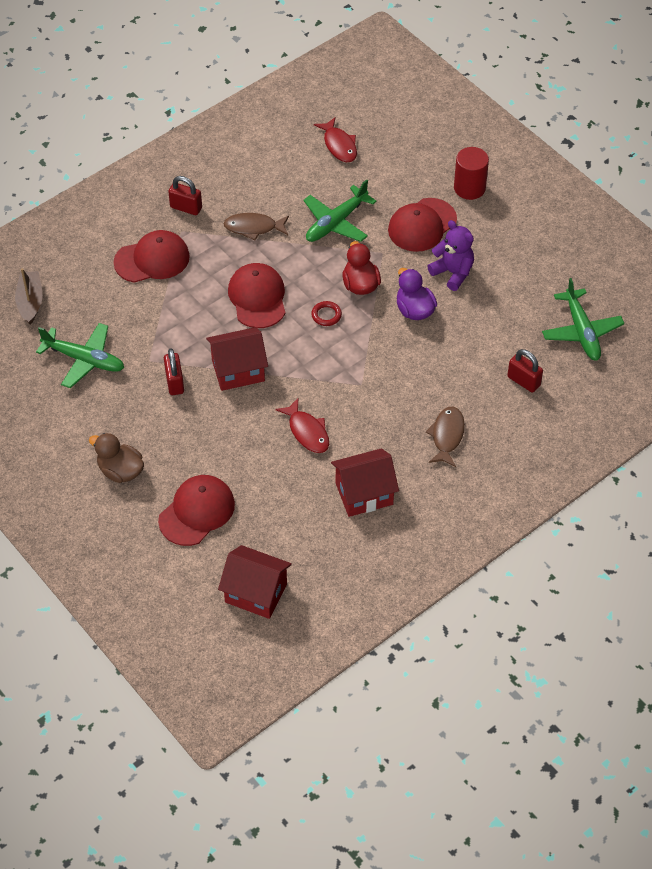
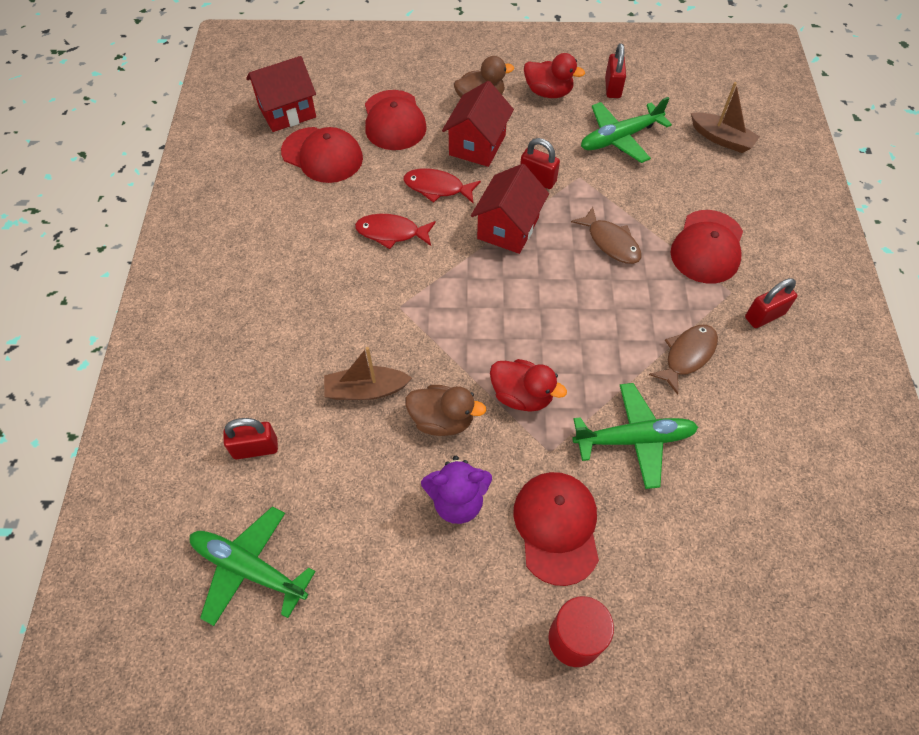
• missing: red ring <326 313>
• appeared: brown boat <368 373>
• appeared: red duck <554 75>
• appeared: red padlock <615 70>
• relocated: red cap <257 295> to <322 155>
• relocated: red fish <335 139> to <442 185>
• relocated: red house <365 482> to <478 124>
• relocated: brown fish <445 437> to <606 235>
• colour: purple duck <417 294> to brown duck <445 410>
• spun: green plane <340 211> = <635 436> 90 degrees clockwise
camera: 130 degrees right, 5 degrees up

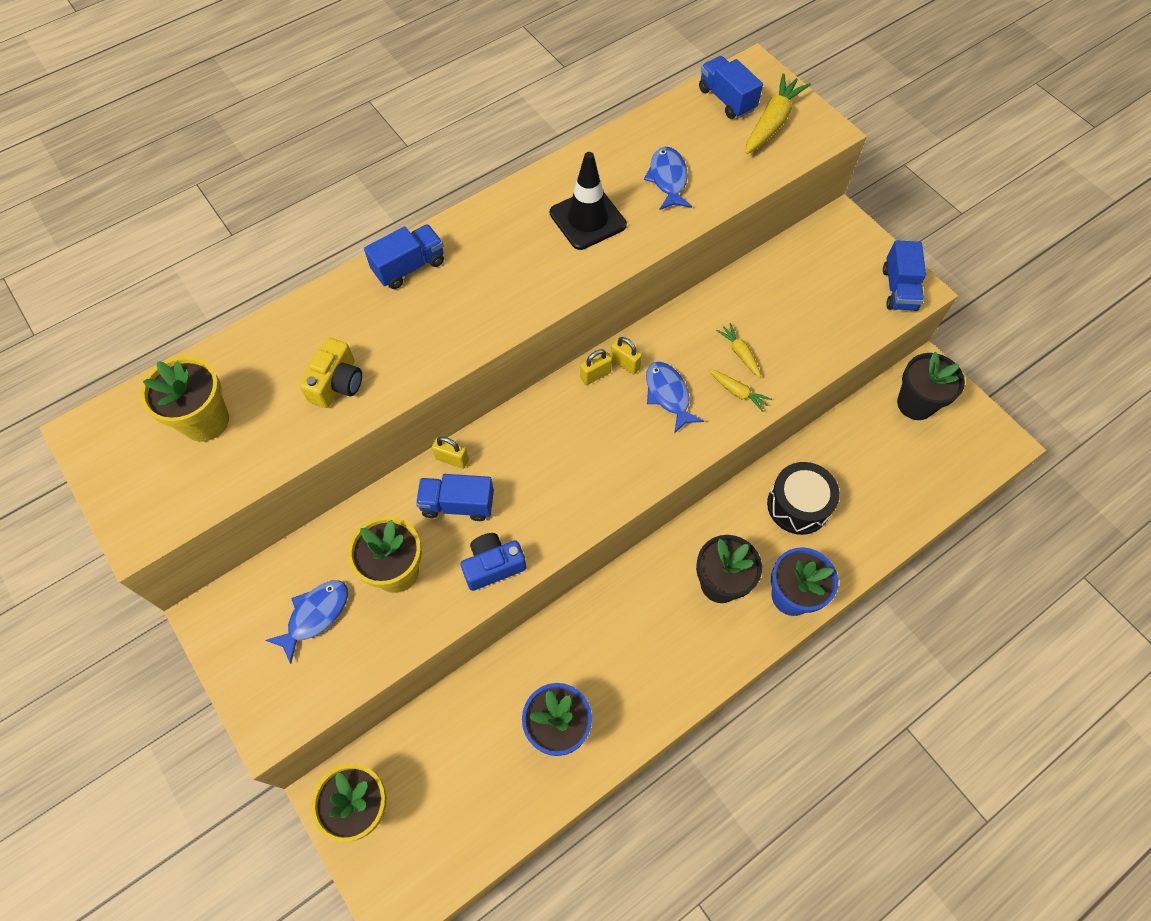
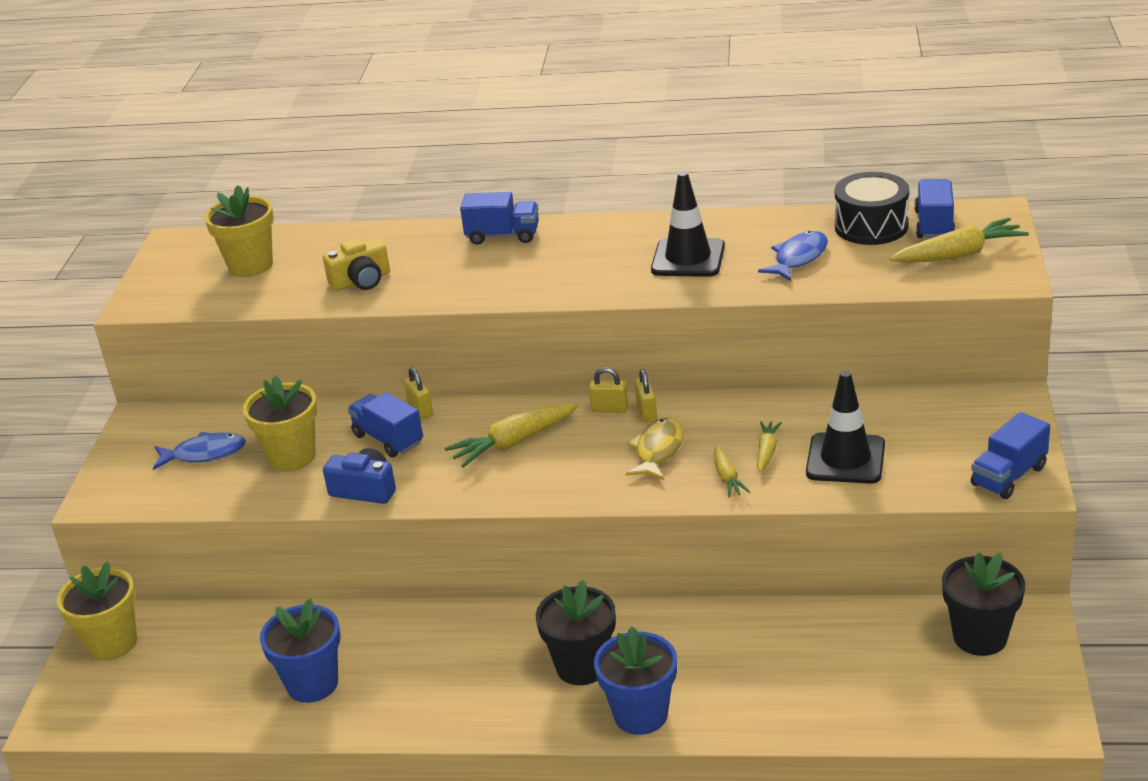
• appeared: yellow carrot <512 435>
• appeared: black traffic cone <845 427>
• relocated: black drum <803 498> to <872 208>
• colour: blue fish <675 398> to yellow fish <655 449>
camera: 45 degrees right, 30 degrees down

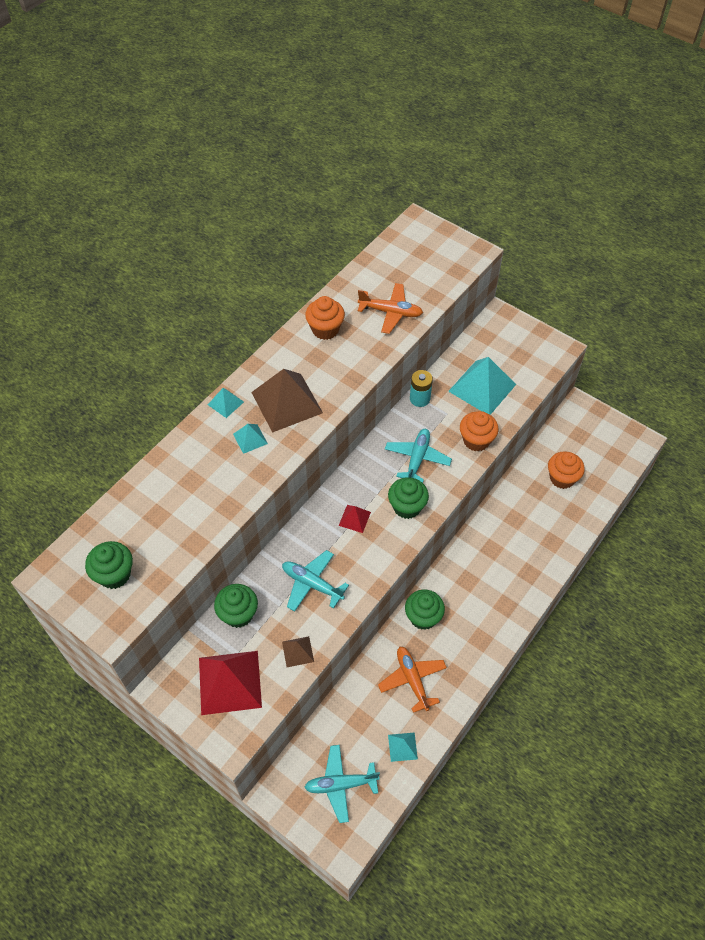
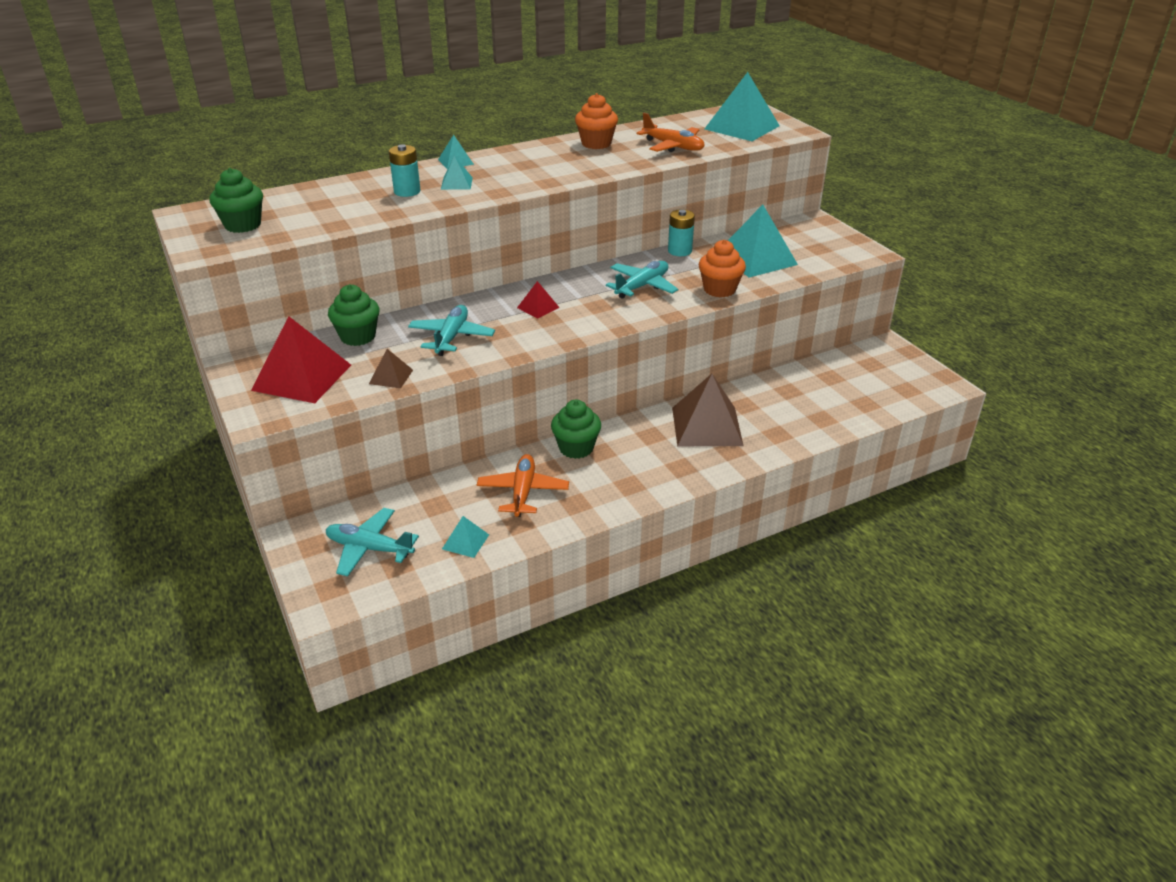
• missing: green cupcake <408 498>
• missing: orange cupcake <566 470>
• appeared: turquoise battery <404 170>
• appeared: turquoise pyramid <742 106>
• relocated: brown pyramid <287 401> to <707 410>
• spun: turquoise plane <315 581> = <451 330> 45 degrees clockwise
camera: 25 degrees right, 20 degrees down

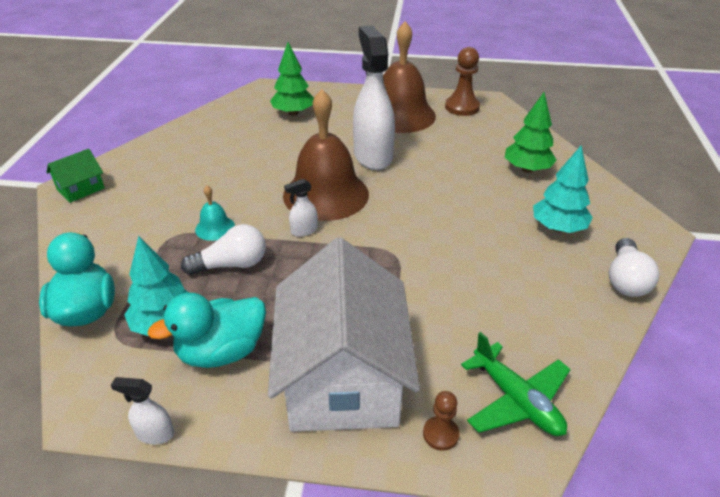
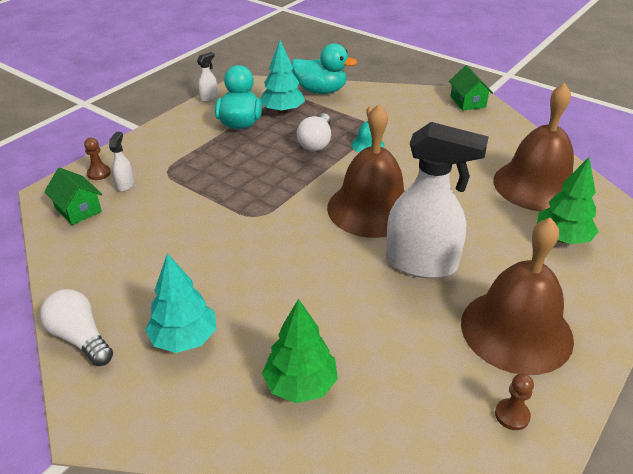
• missing: white house <344 335>
• appeared: brown bell <533 147>
• relocated: white spray bottle <301 208> to <121 162>
• exchanged: green plane <516 384> to green house <73 196>
• size: brown pawn <462 81> = <514 402> x0.56
camera: 120 degrees right, 0 degrees up

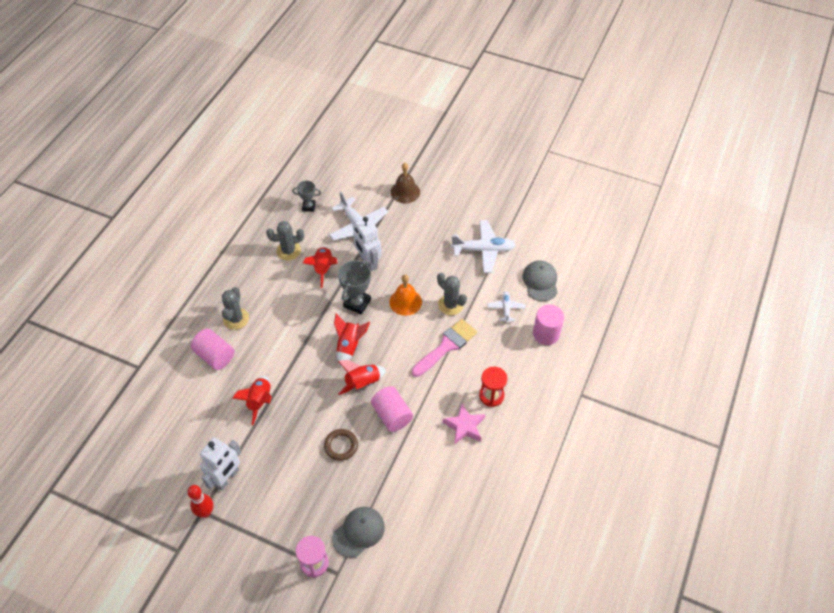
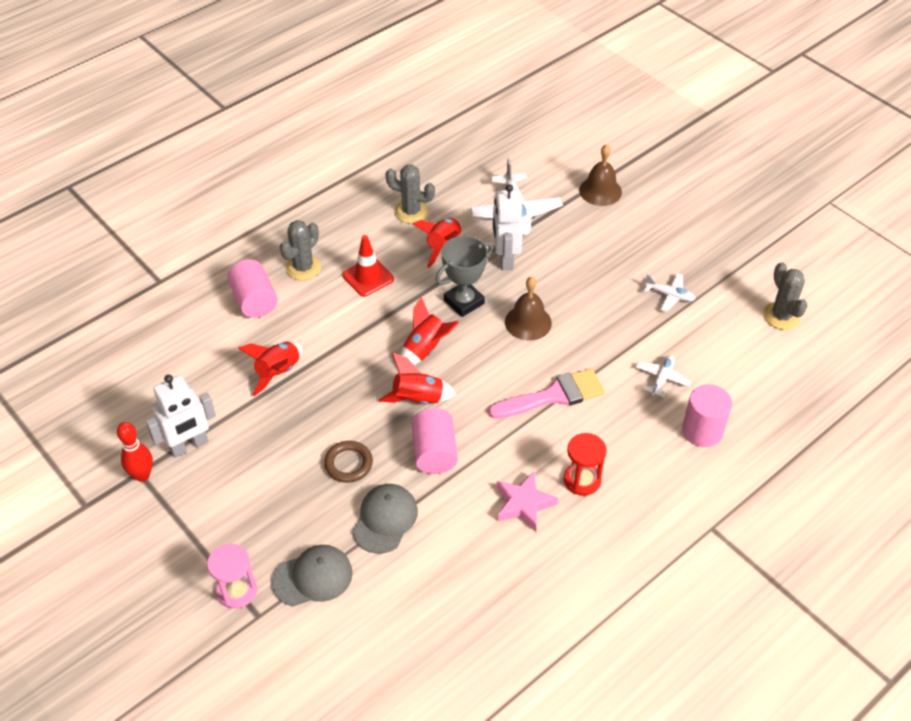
• missing: grey trophy <306 196>
• appeared: red traffic cone <368 266>
• relocated: grey cactus <452 294> to <785 296>
• relocated: grey cap <540 281> to <385 519>
• colour: orange bell <405 295> to brown bell <528 309>
• size: white plane <483 246> = <669 292> x0.55
camera: 25 degrees right, 5 degrees down

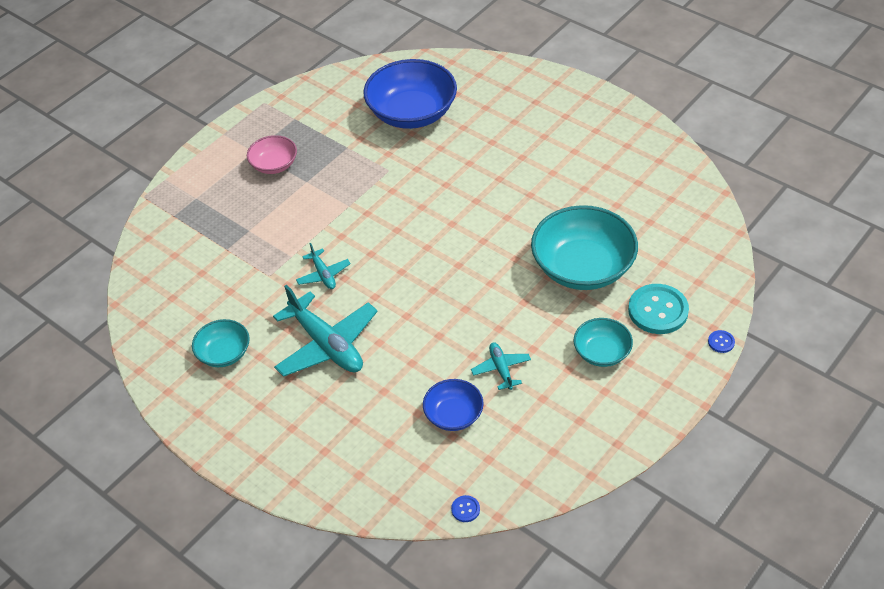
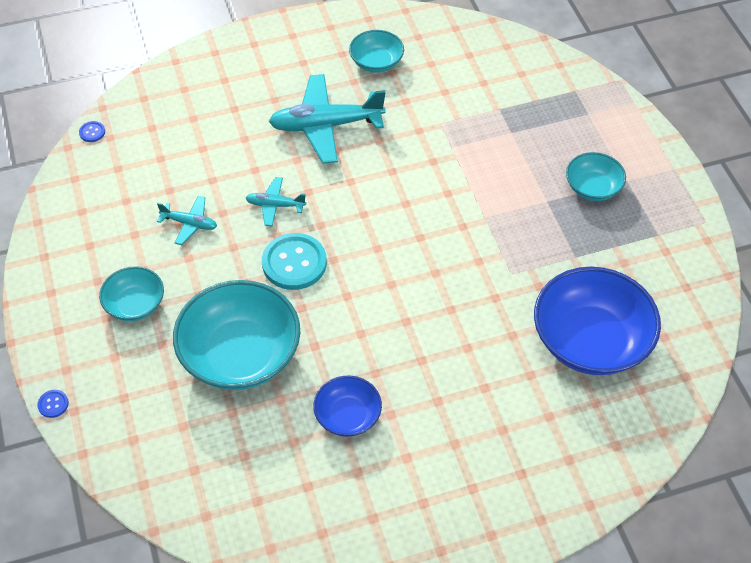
• relocated: turquoise plane <323 266> to <276 201>
• relocated: blue bowl <453 405> to <347 406>
• relocated: turquoise button <658 309> to <294 261>
• colour: pink bowl <272 154> to turquoise bowl <596 176>
camera: 120 degrees right, 5 degrees up

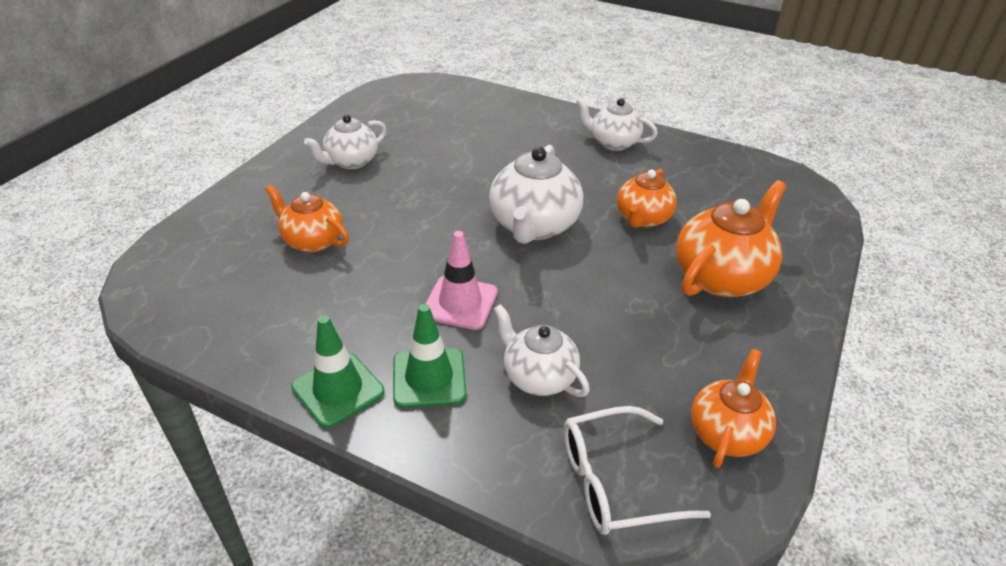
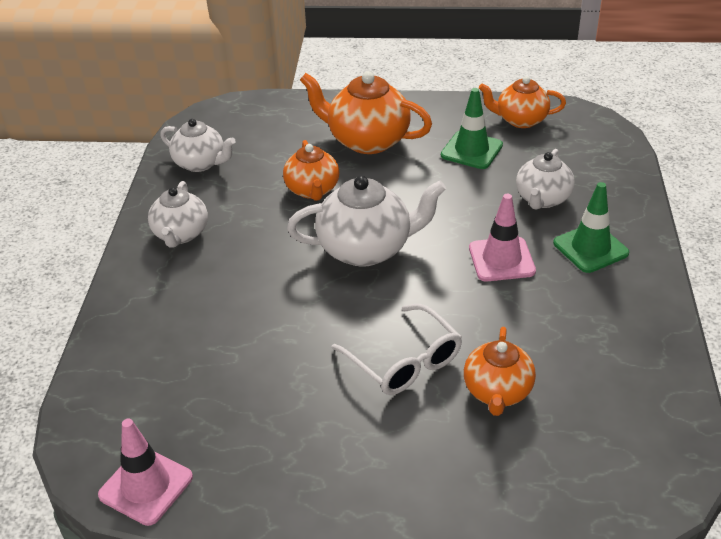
• appeared: pink traffic cone <145 472>
• relocated: green traffic cone <338 371> to <472 128>
• relocated: white teapot <345 142> to <198 145>
• relocated: white glasses <637 470> to <396 349>
• spun: orange teapot <647 198> = <311 170> 75 degrees clockwise
camera: 110 degrees left, 0 degrees up

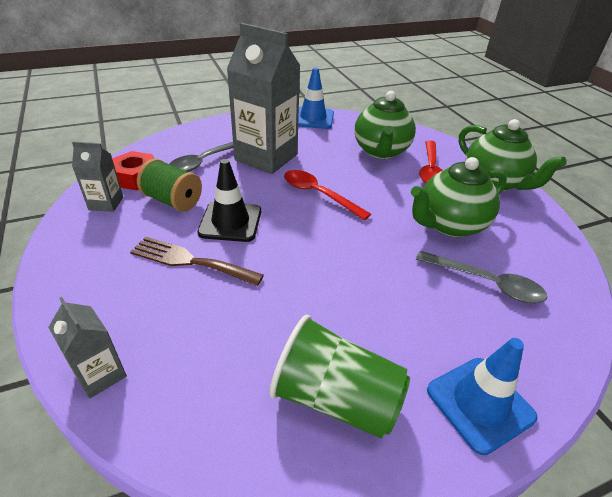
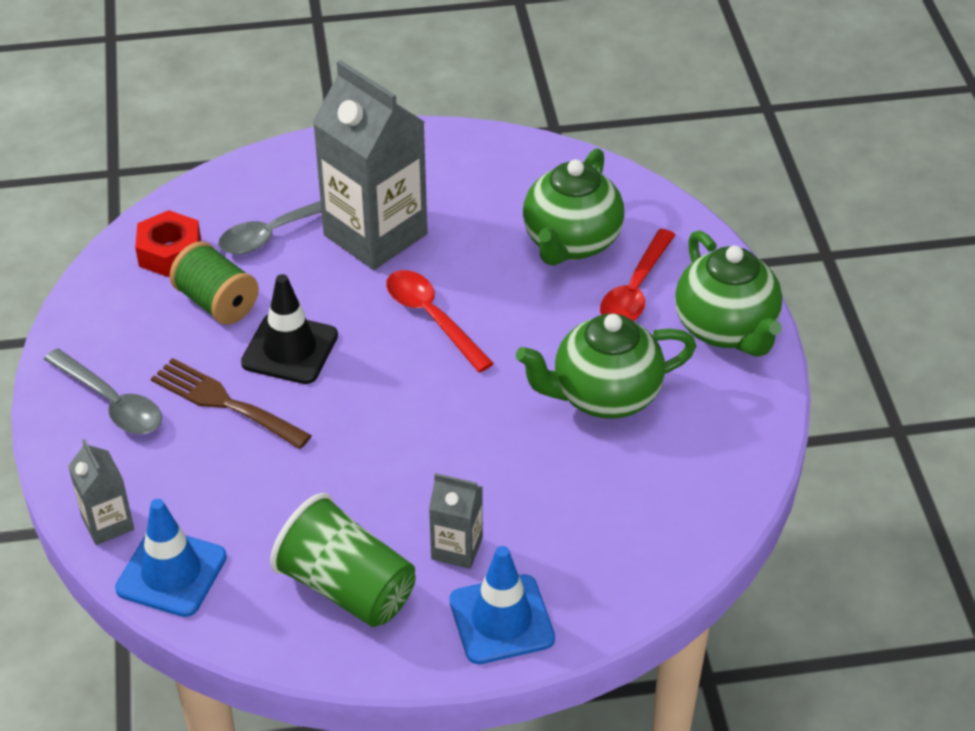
• relocated: grey carton <97 176> to <456 521>
• relocated: blue traffic cone <316 98> to <171 558>
• relocated: grey spoon <481 277> to <103 391>
camera: 15 degrees right, 5 degrees up

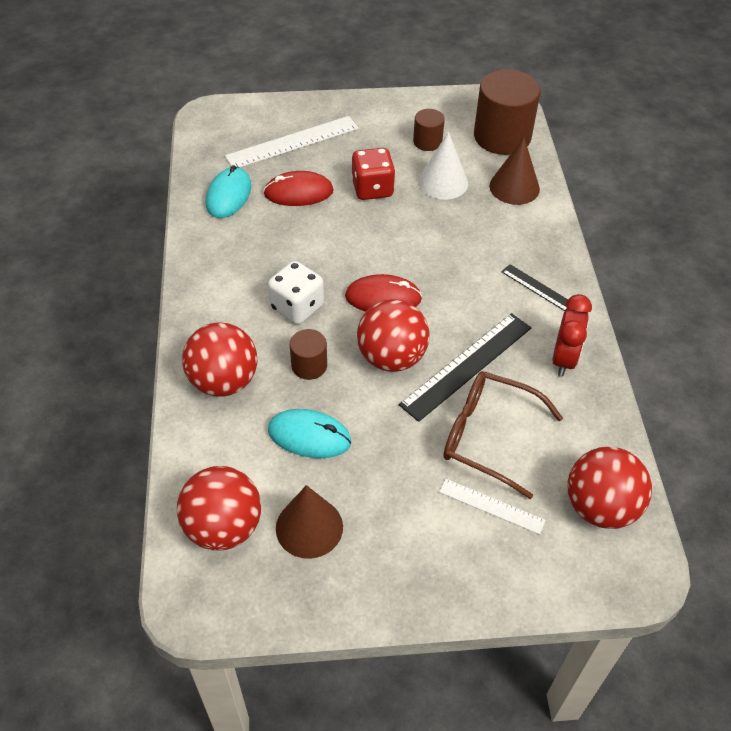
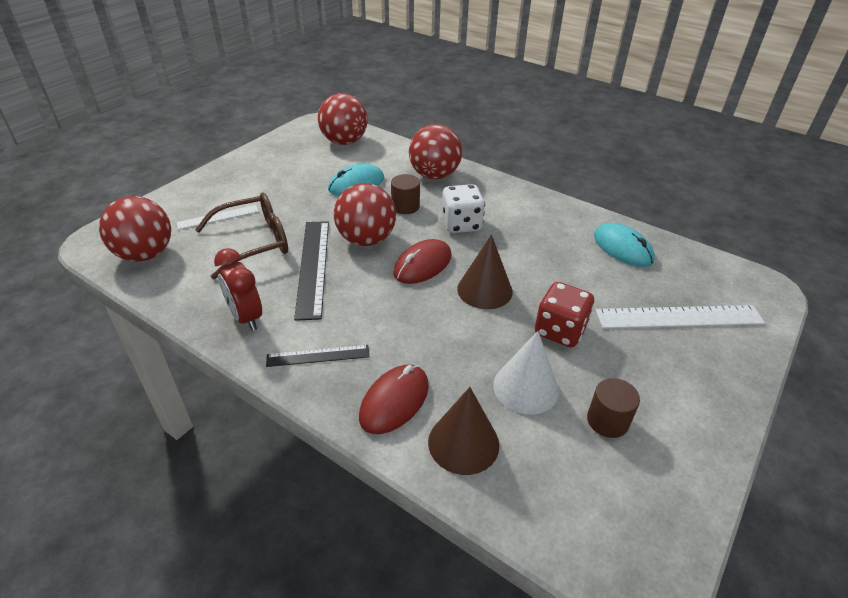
• missing: brown cylinder <507 112>
• relocated: red mouse <298 188> to <394 399>
• relocated: brown cone <309 522> to <485 272>
• spun: white ruler <292 141> = <680 317> 75 degrees clockwise
camera: 130 degrees right, 10 degrees down

